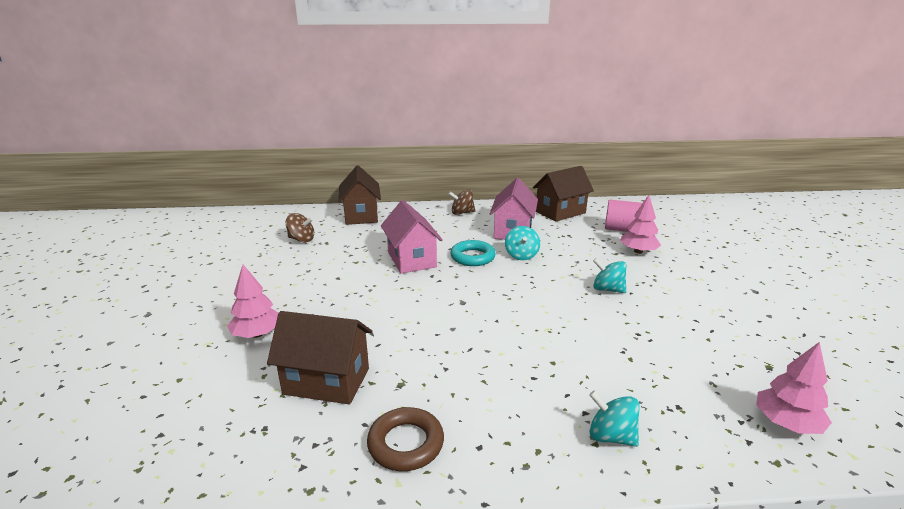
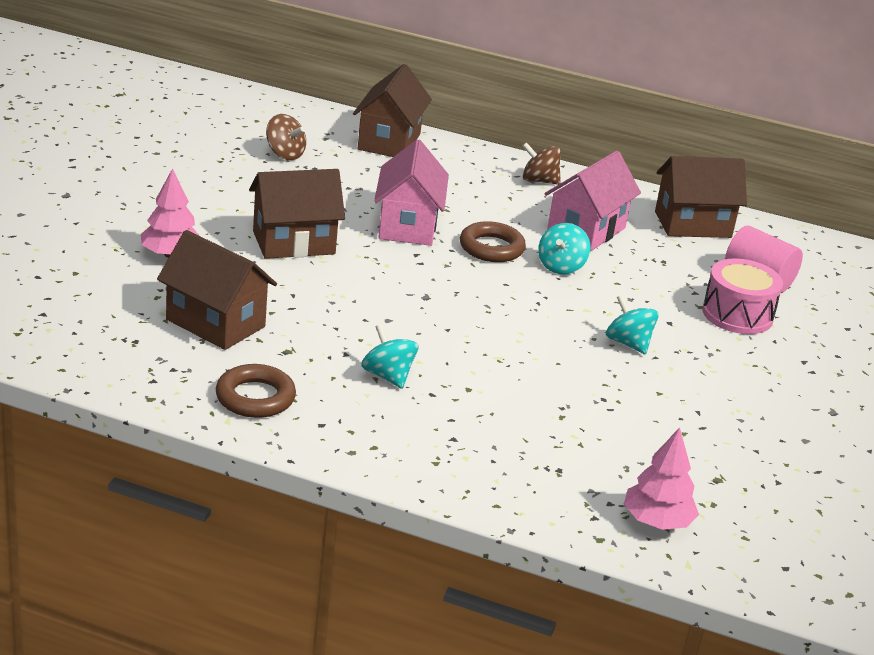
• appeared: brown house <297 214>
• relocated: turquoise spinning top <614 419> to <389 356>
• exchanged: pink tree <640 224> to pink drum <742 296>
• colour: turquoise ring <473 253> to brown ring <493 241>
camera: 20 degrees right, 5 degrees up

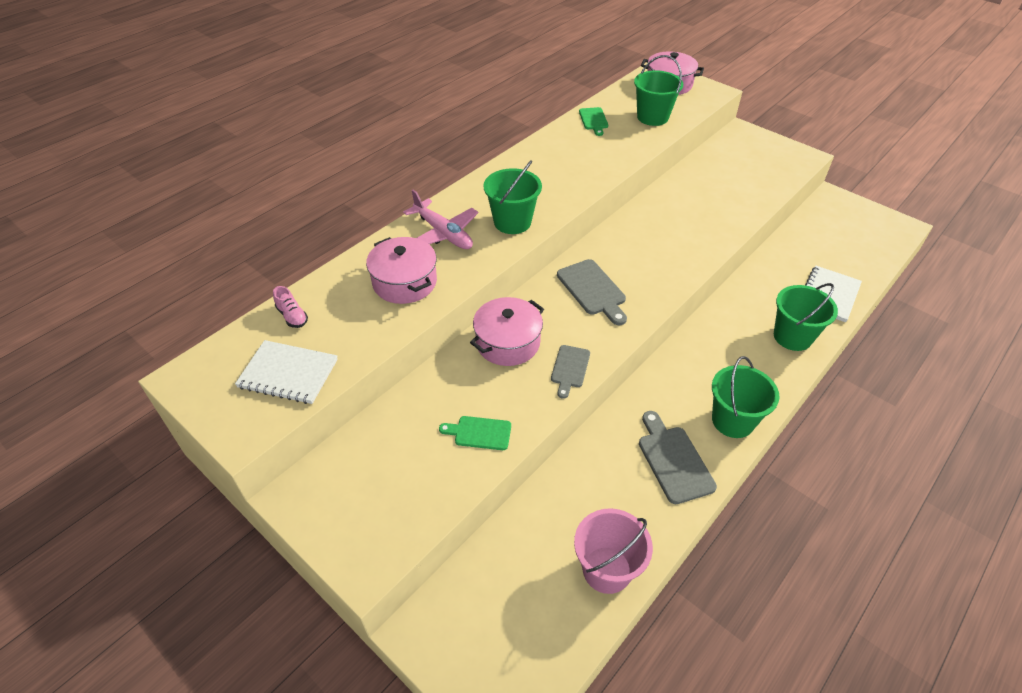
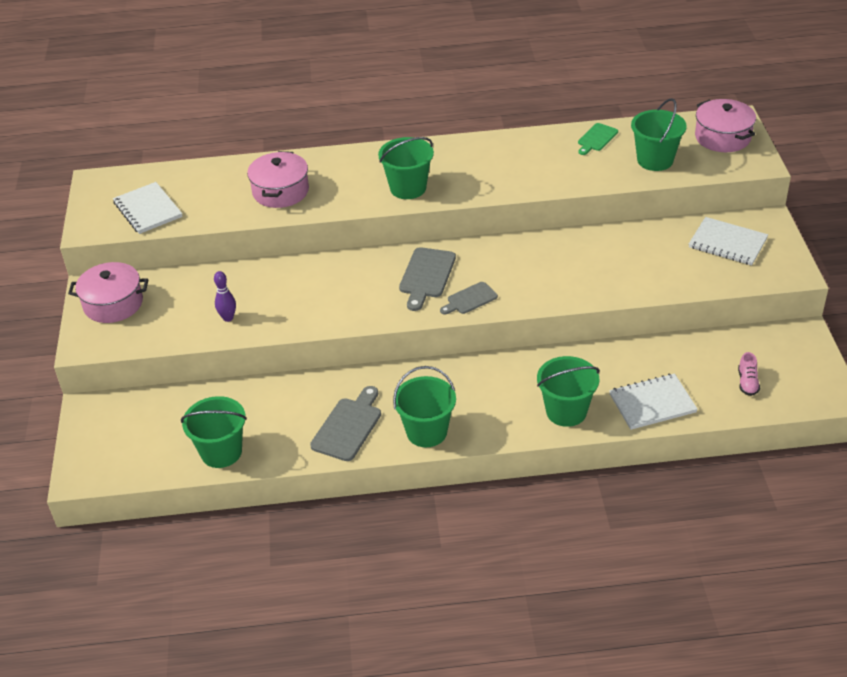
• missing: pink plane <440 219>
• appeared: white notebook <728 241>
• relocated: pink shoe <290 307> to <749 374>
• relocated: pink pot <507 331> to <108 292>
• relocated: grey cutting board <570 372> to <469 298>
• exchanged: green cutting board <475 433> to purple bowling pin <225 296>
• colour: pink bucket <613 551> to green bucket <214 432>
camera: 45 degrees right, 5 degrees down

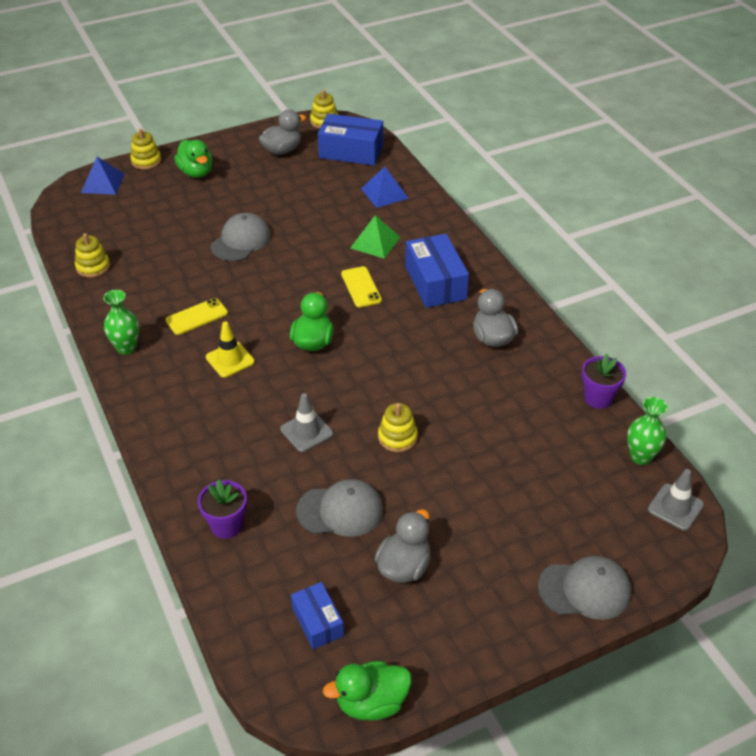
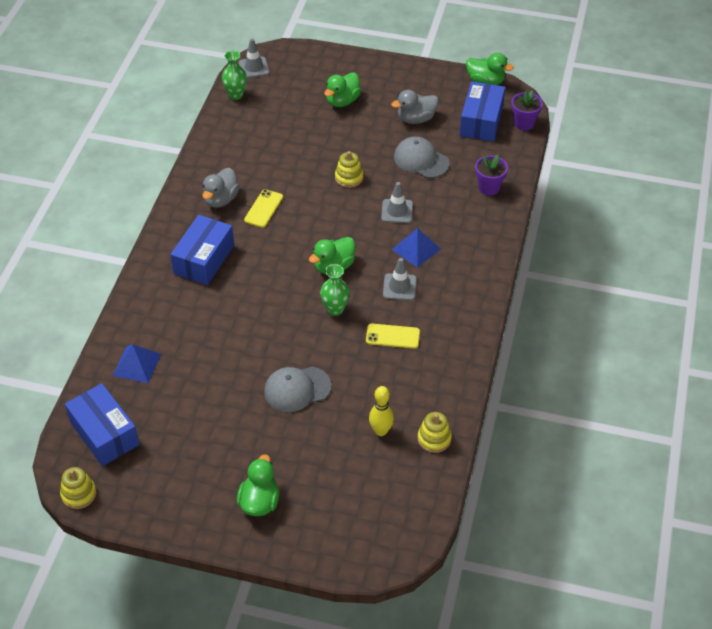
• missing: yellow stacking toy <145 149>
• missing: grey duck <282 132>
• missing: green pyramid <375 237>
• missing: grey cap <584 588>
• appeared: green duck <342 89>
• appeared: yellow bowling pin <381 411>
• relocated: blue pyramid <103 176> to <416 248>
• relocated: green vase <121 322> to <335 290>
• relocated: yellow phone <361 286> to <263 208>
• relocated: purple flower pot <604 381> to <527 110>
• colour: yellow traffic cone <230 350> to grey traffic cone <400 279>
• size: blue box <317 615> = <482 111> x1.72
camera: 140 degrees left, 5 degrees up

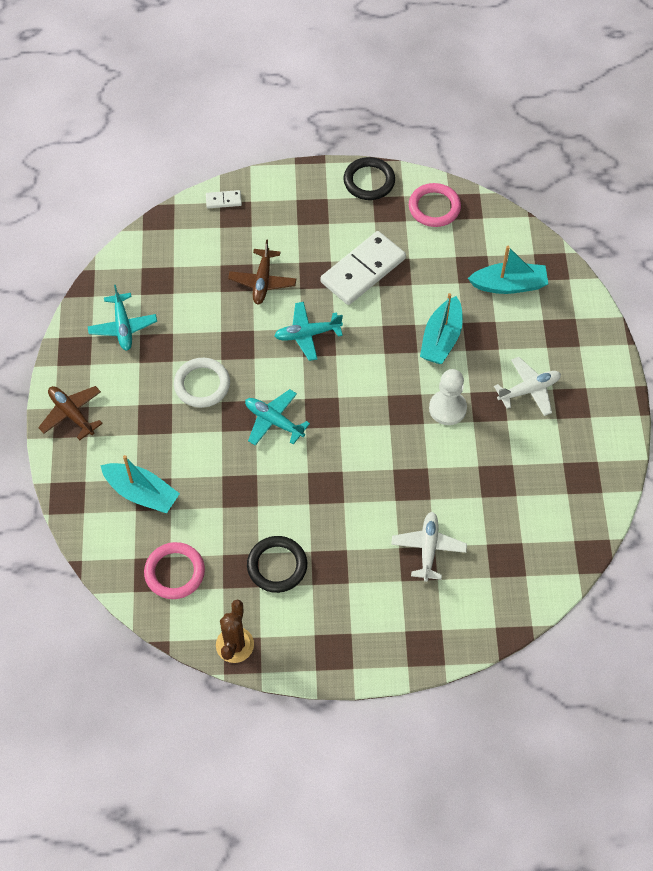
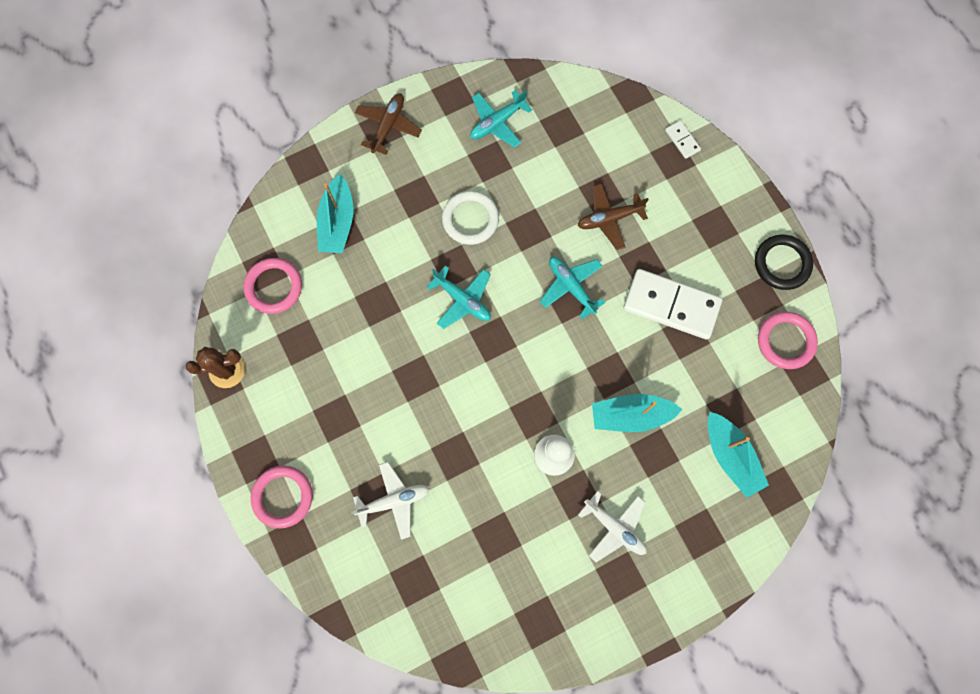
• missing: black ring <277 564>
• appeared: pink ring <282 496>
• spun: turquoise plane <277 417> = <459 297> 120 degrees clockwise
camera: 65 degrees right, 15 degrees up

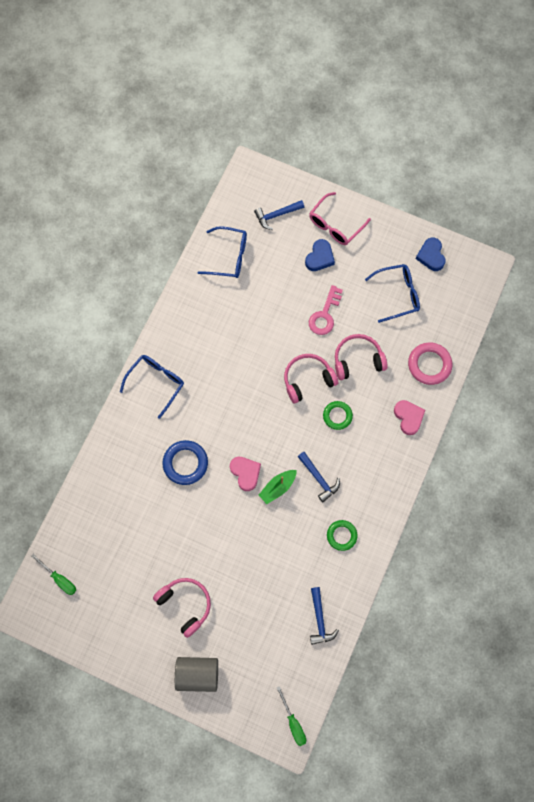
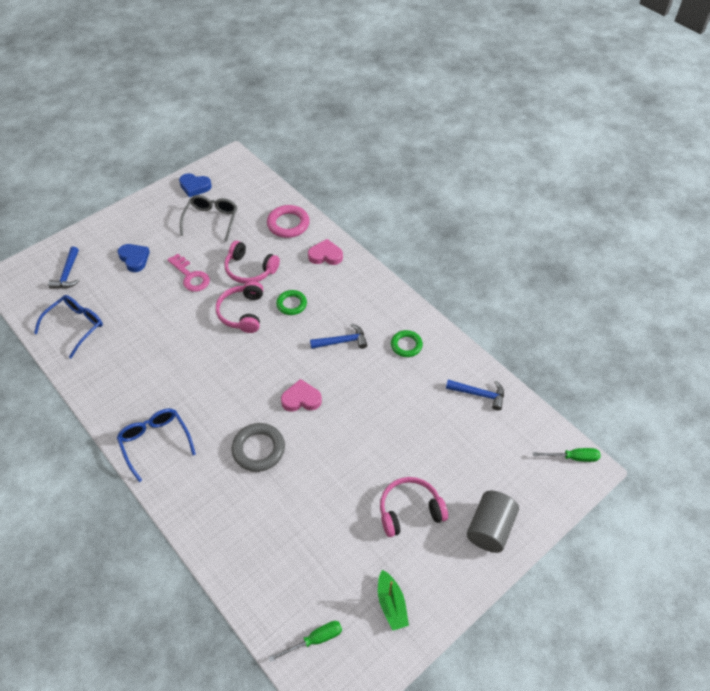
• missing: pink glasses <340 218>
• relocated: green boat <278 487> to <393 600>
• colour: blue ring <185 462> to grey ring <258 447>
• colour: blue glasses <392 293> to grey glasses <208 218>
• spun: pink headphones <361 357> = <252 262> 75 degrees counterclockwise
camera: 65 degrees left, 20 degrees down

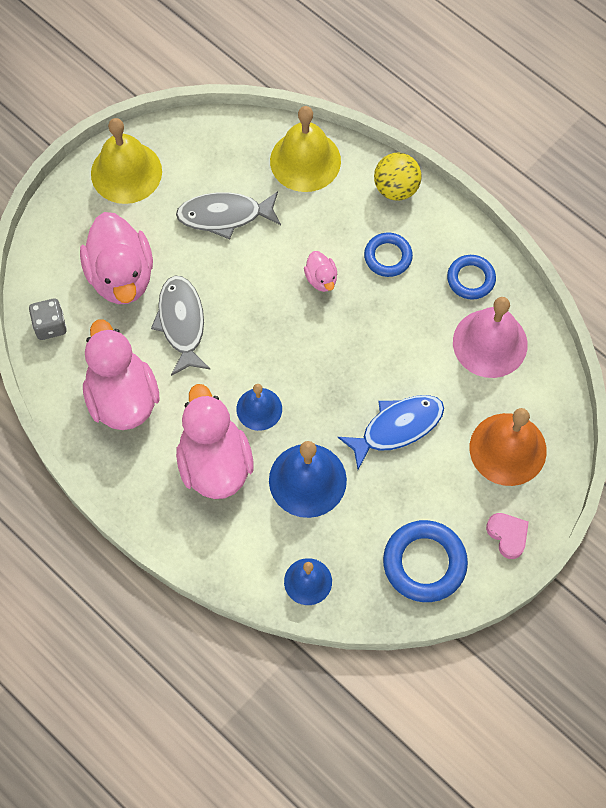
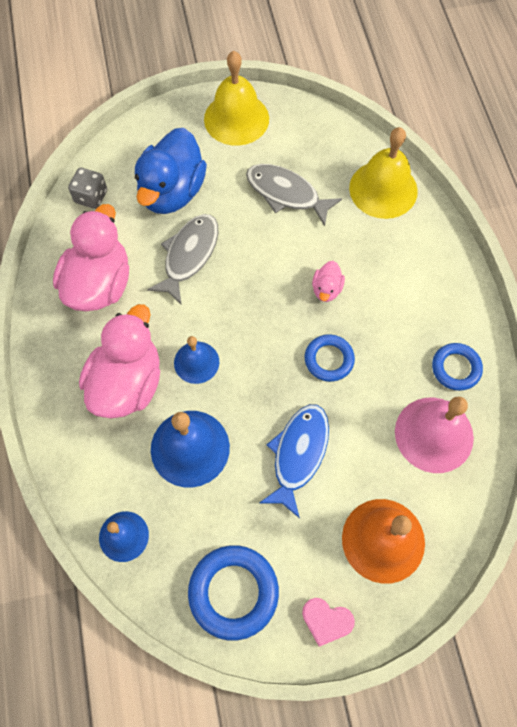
• missing: yellow ball <398 177>
• relocated: blue ring <388 255> to <330 358>
• colour: pink duck <116 258> to blue duck <171 171>
• spun: blue fish <390 432> = <294 461> 75 degrees counterclockwise
• spun: pink heart <507 536> = <328 622> 105 degrees clockwise
camera: 35 degrees right, 0 degrees up

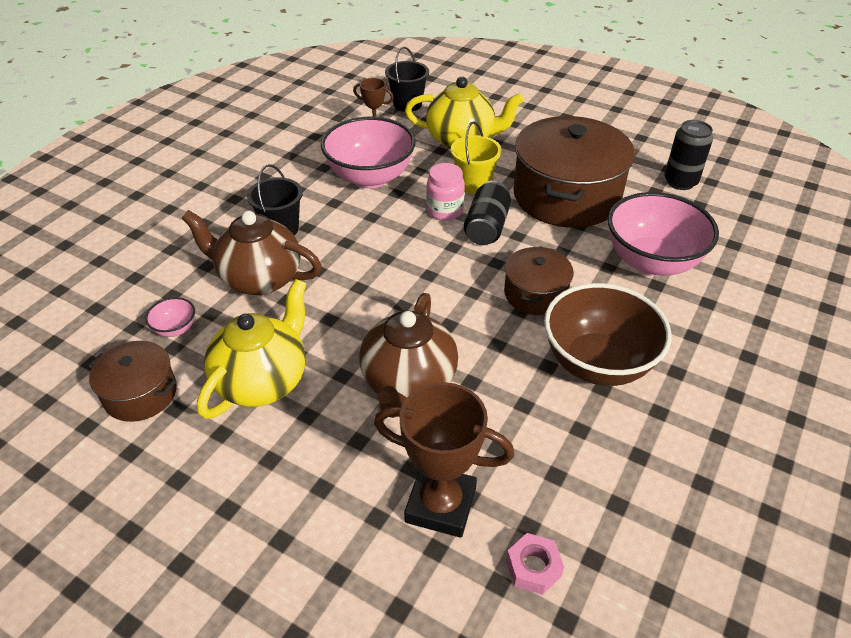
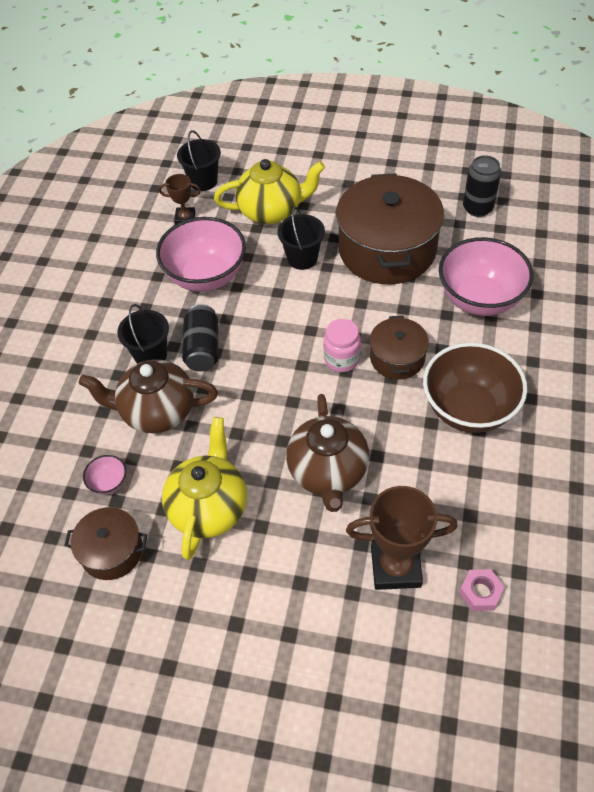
• relocated: pink jar <446 192> to <342 345>
• relocated: black can <487 213> to <200 337>
• colour: yellow bucket <476 157> to black bucket <301 238>
camera: 15 degrees left, 10 degrees up

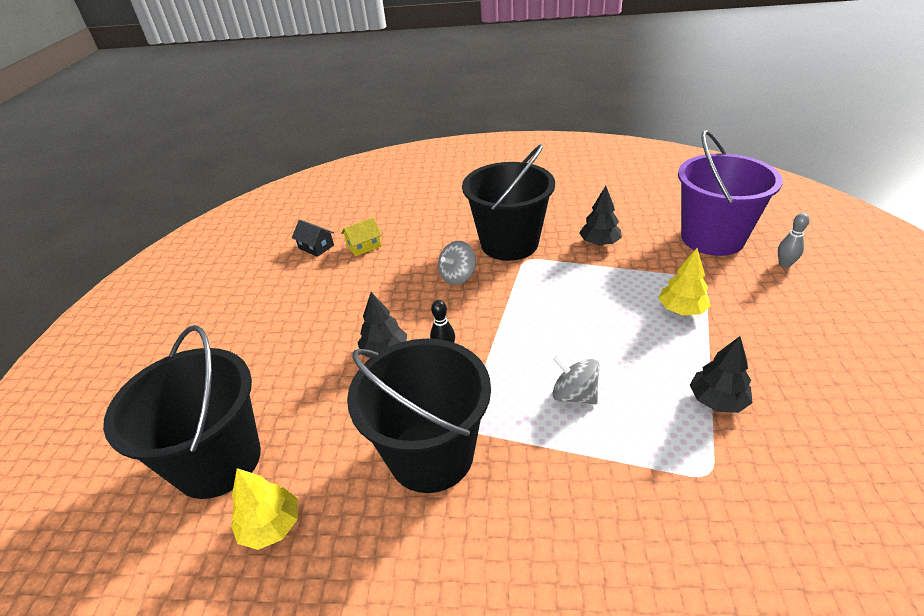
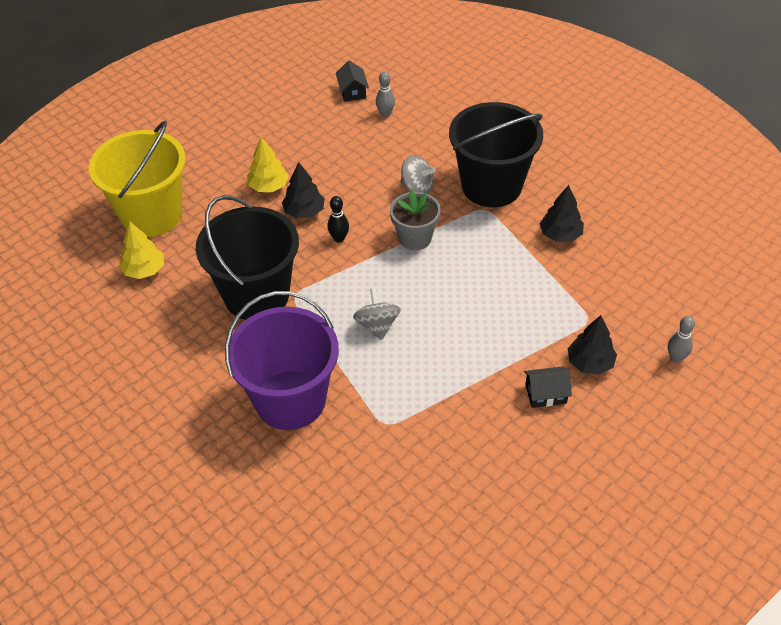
• appeared: grey flower pot <415 220>
• appeared: black house <548 387>
• relocated: yellow tree <685 281> to <268 164>
• relocated: purple bucket <730 193> to <282 360>
• relocated: black tree <721 374> to <592 345>
• exchanged: yellow house <361 237> to grey bowling pin <385 94>
• colour: black bucket <182 412> to yellow bucket <137 179>
• spun: grey spinning top <457 263> = <418 174> 150 degrees counterclockwise
camera: 40 degrees right, 10 degrees up

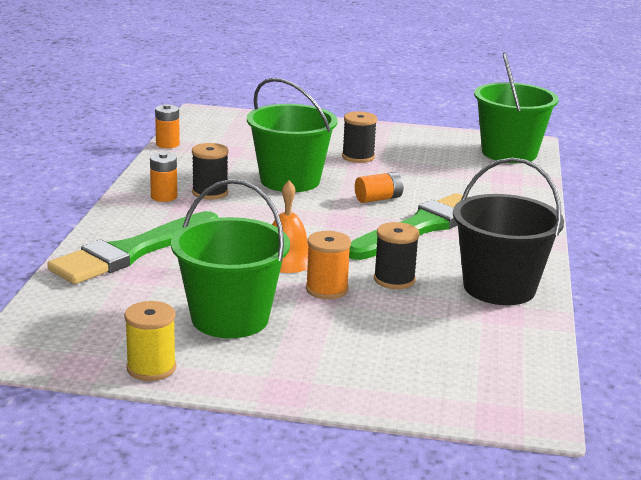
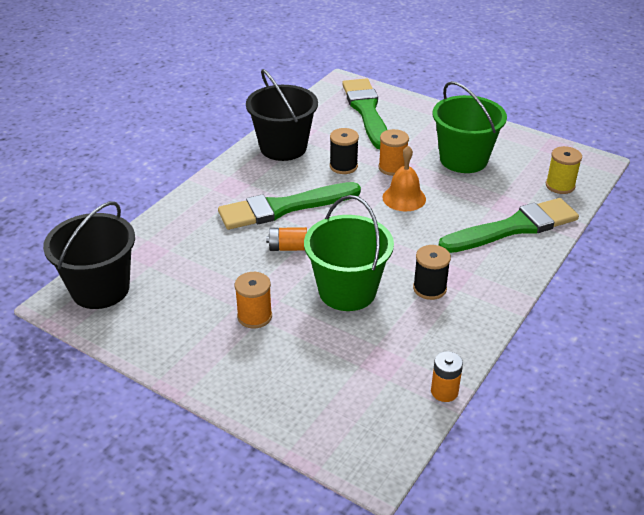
• missing: orange battery <163 177>
• appeared: green brush <364 113>
• relocated: yellow spool <150 341> to <564 170>
• colour: black spool <359 137> to orange spool <253 300>
• colour: green bucket <516 107> to black bucket <89 255>
camera: 155 degrees left, 15 degrees up

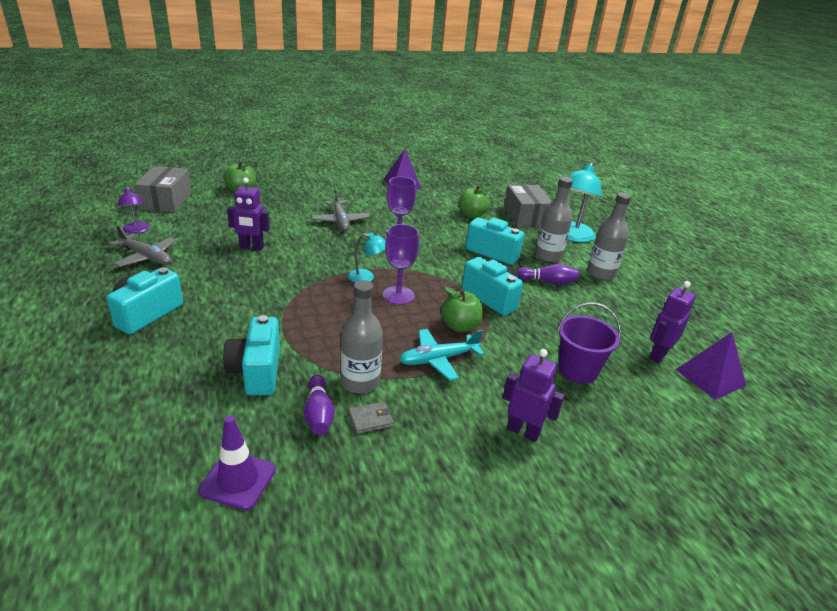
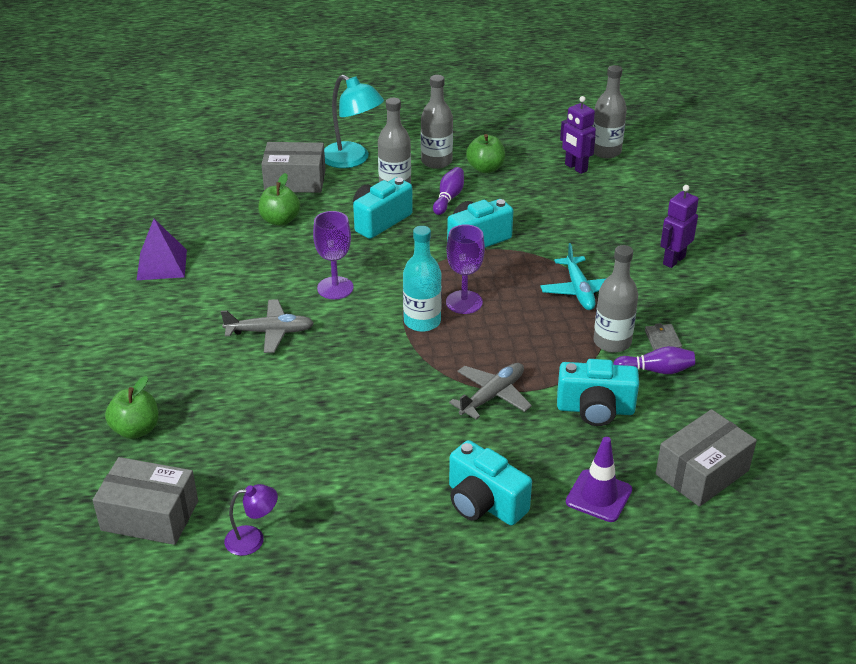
• missing: purple robot <248 213>
• missing: purple bucket <589 343>
• appeared: grey box <706 458>
• relocated: grey plane <143 246> to <490 391>
• relocated: purple traffic cone <237 463> to <599 479>
• relocated: green apple <462 309> to <485 153>
• exchanged: turquoise lamp <367 257> to turquoise bottle <422 279>
• exchanged: purple pyramid <711 366> to grey bottle <610 111>
camera: 75 degrees left, 5 degrees up

